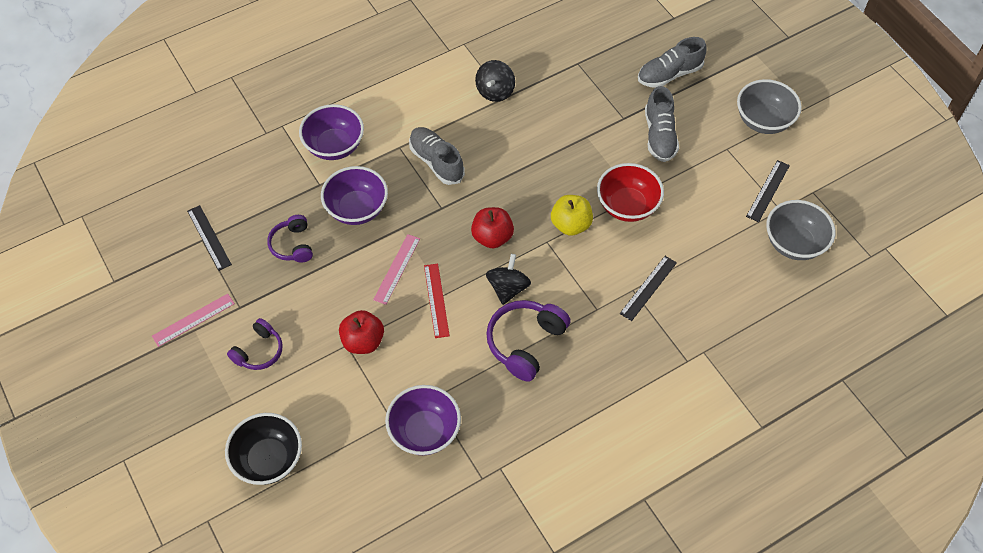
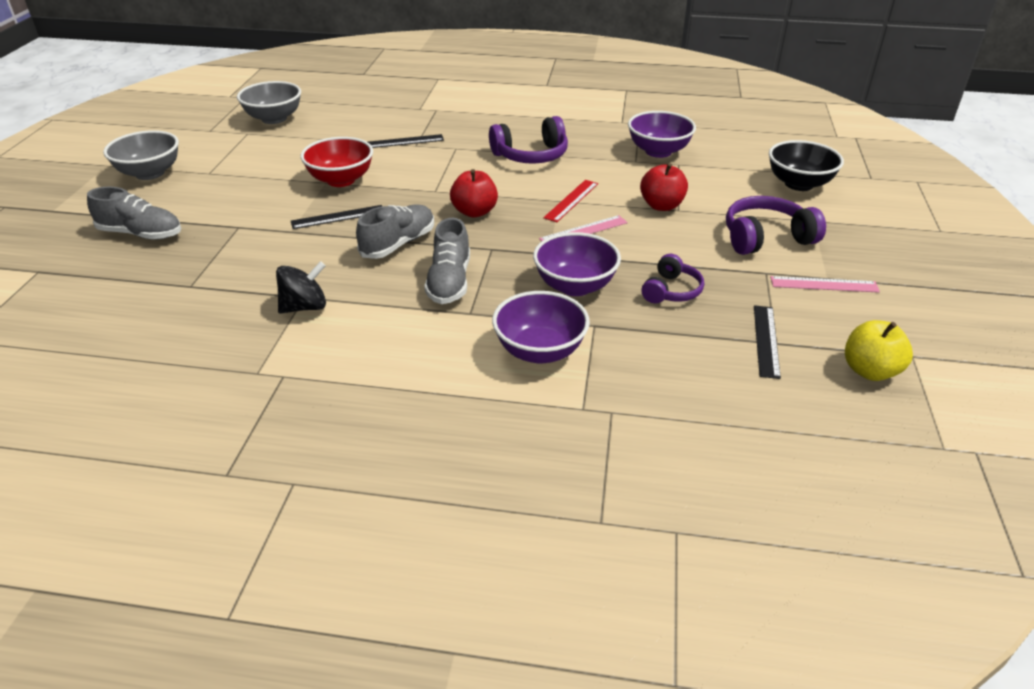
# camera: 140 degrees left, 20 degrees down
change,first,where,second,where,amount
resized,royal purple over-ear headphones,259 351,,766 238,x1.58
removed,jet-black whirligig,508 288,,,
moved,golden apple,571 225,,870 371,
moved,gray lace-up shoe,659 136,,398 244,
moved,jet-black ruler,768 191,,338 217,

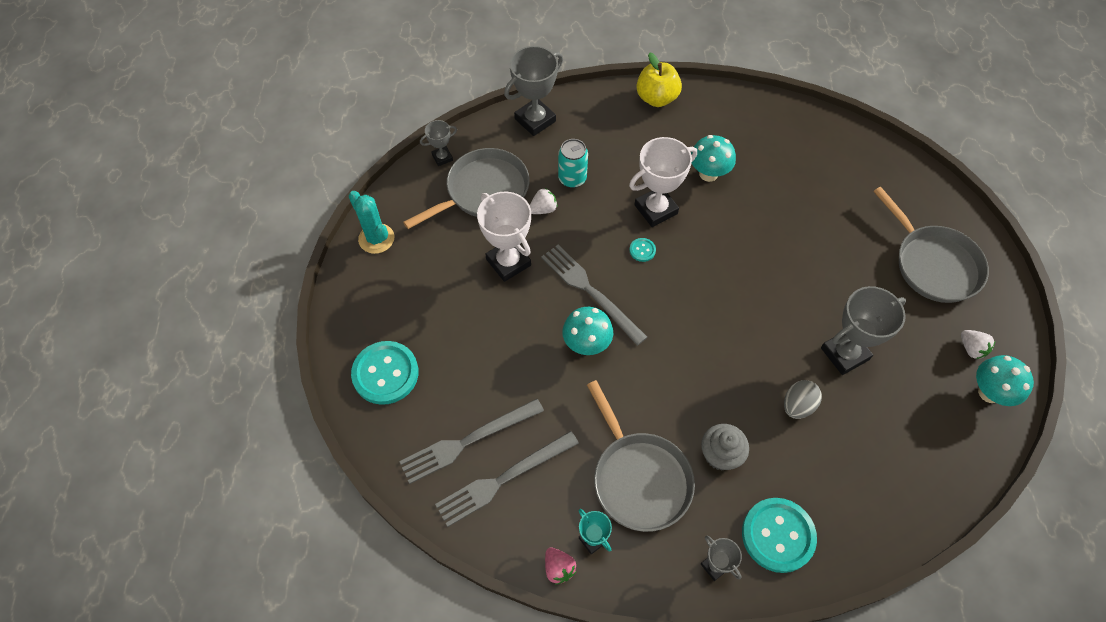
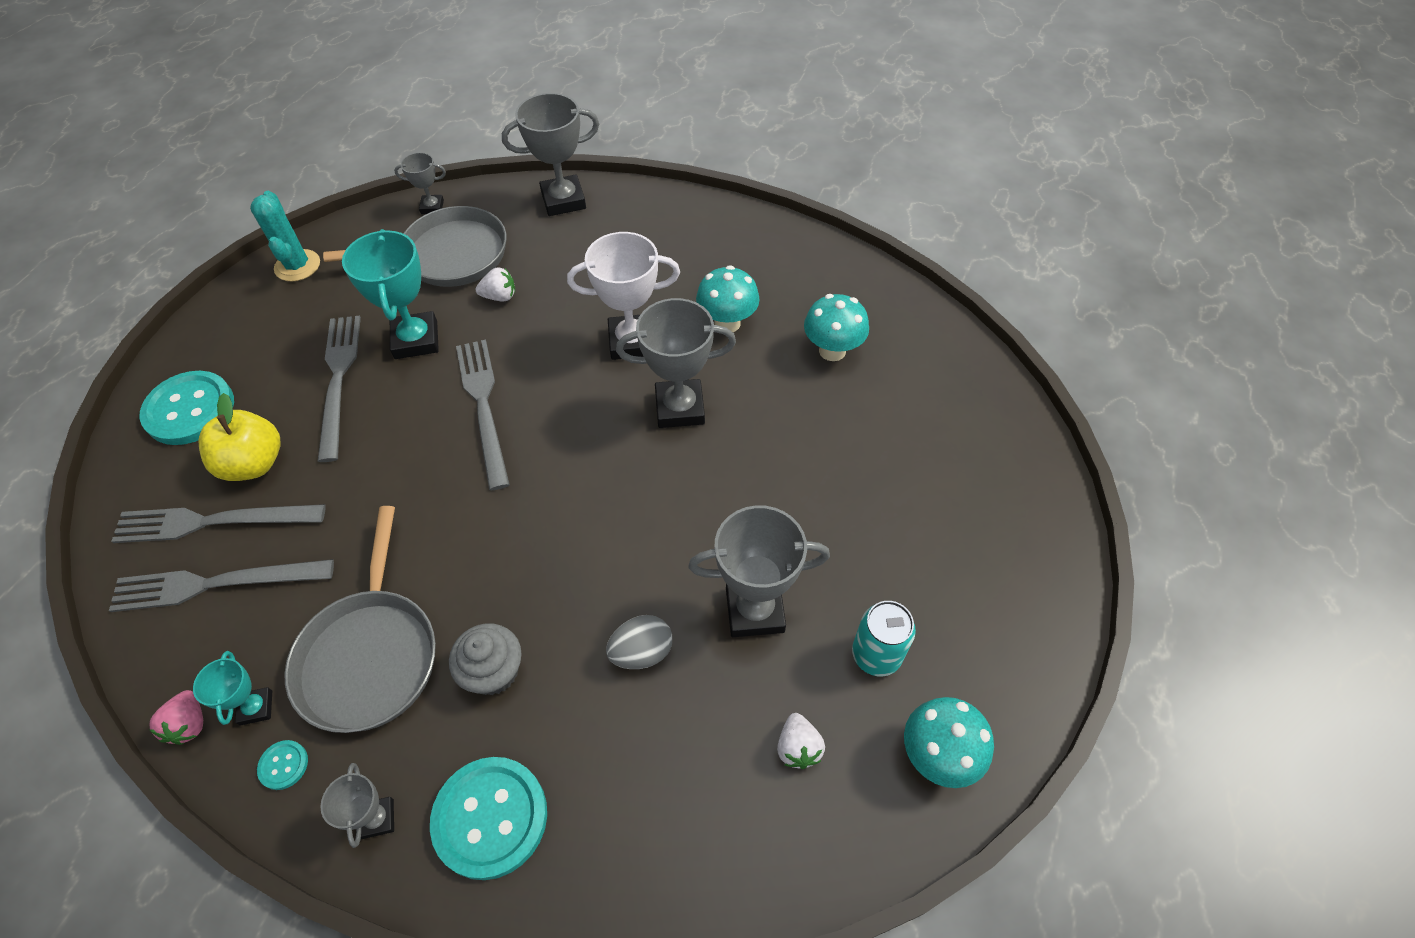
# camera: 25 degrees right, 5 degrees down
change,first,where,second,where,amount
recoloured,pure white award cup,508 262,turquoise award cup,416 340,
moved,turquoise tin,572 178,,876 655,
moved,turquoise mushroom,586 344,,832 350,
moved,turquoise button,642 250,,283 765,
moved,golden apple,656 98,,254 463,
removed,gray pan,933 264,,,
moved,pure white toy strawberry,971 349,,798 747,
added,,,gray fork,338 380,
added,,,gray award cup,680 408,

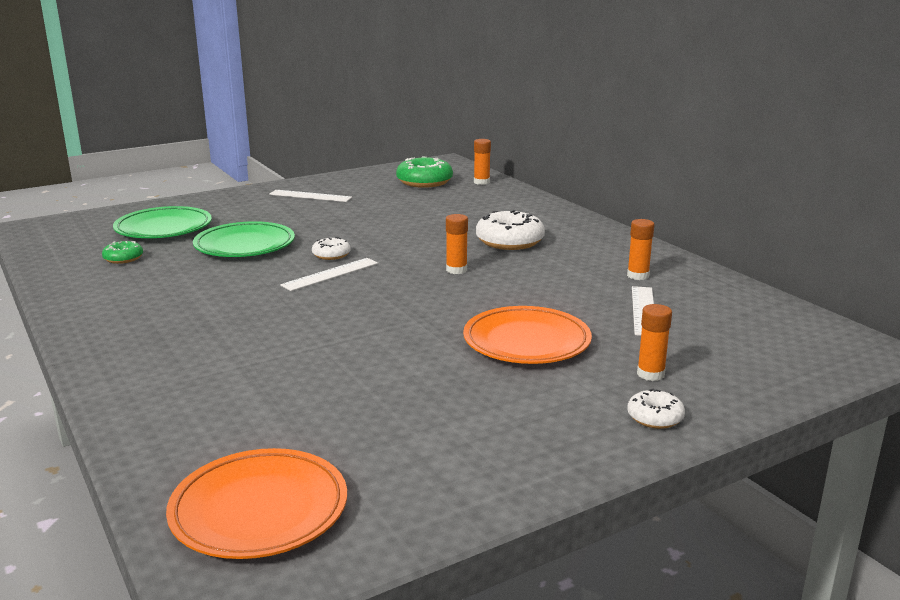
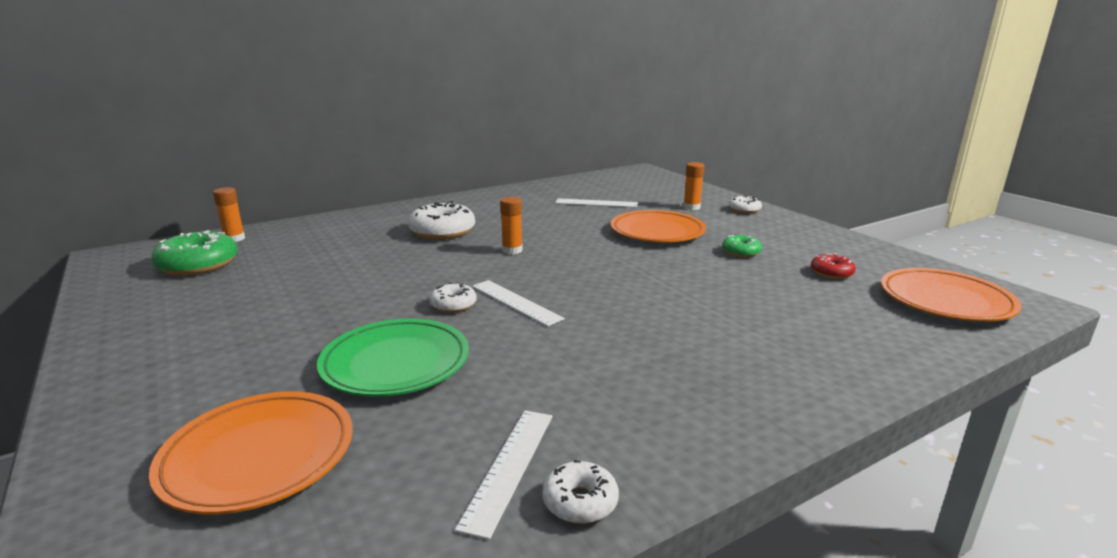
# camera: 90 degrees left, 0 degrees up
change,first,where,second,where,amount
moved,leaf-green doughnut,123 258,,741 252,
recoloured,leaf-green dinner plate,163 228,orange-coloured dinner plate,259 456,
moved,pure white ruler,310 196,,509 467,
removed,orange-coloured glue stick,638 275,,,
added,,,pure white doughnut,580 502,
added,,,crimson doughnut,831 273,

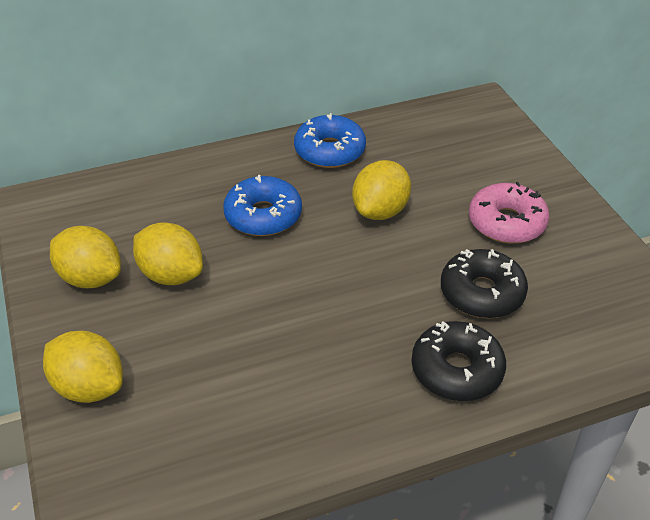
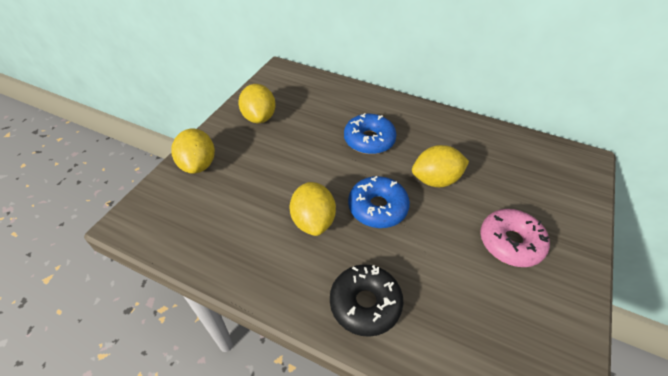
# camera: 45 degrees right, 5 degrees up
change,first,where,second,where,amount
moved,golden citrus fruit,171 275,,313 221,
moved,blue doughnut,329 151,,377 207,
removed,jet-black doughnut,482 293,,,

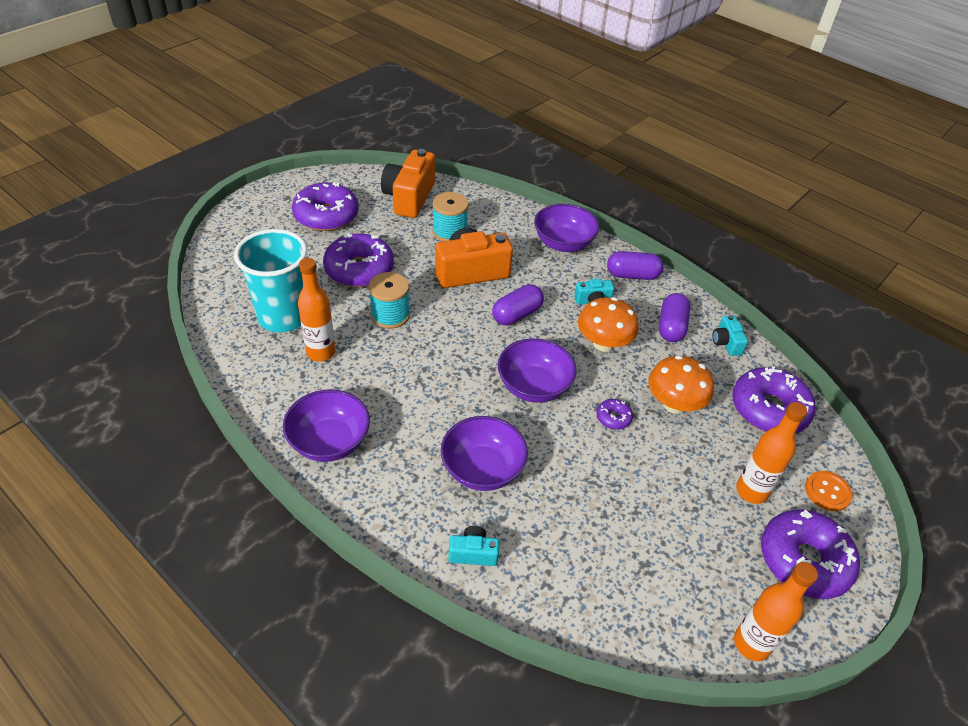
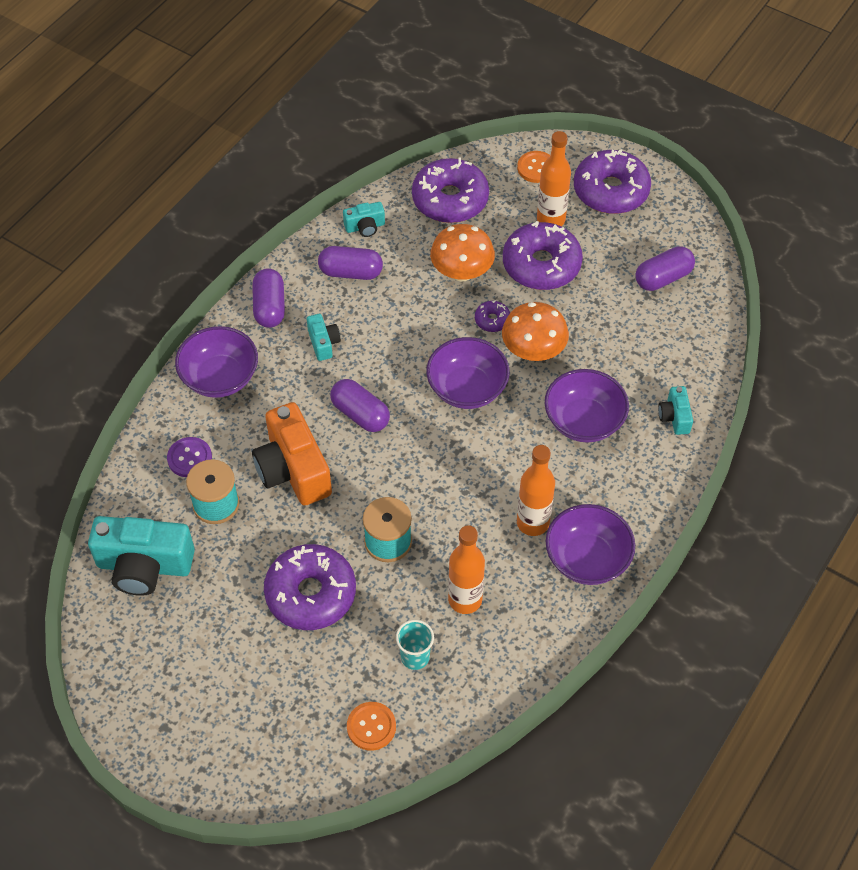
# camera: 95 degrees left, 10 degrees up
change,first,where,second,where,amount
resized,turquoise cup,283 317,,415 657,x0.45
moved,royal purple doughnut,326 216,,541 265,
recoloured,orange-coloured photo camera,409 197,turquoise photo camera,144 566,
moved,orange-coloured mushroom,603 343,,533 351,
moved,orange-coloured drink bottle,751 643,,533 523,
added,,,royal purple button,189 458,
added,,,orange-coloured button,371 727,
added,,,royal purple capsule,663 278,

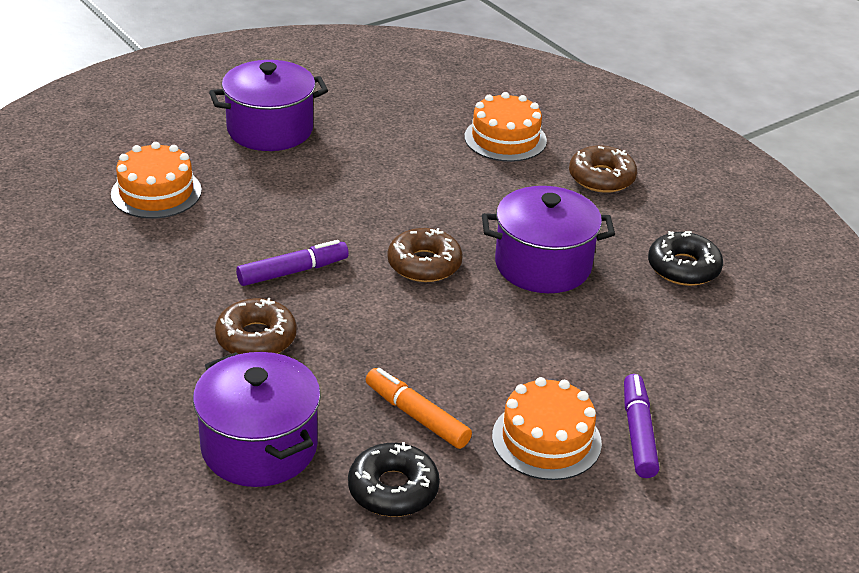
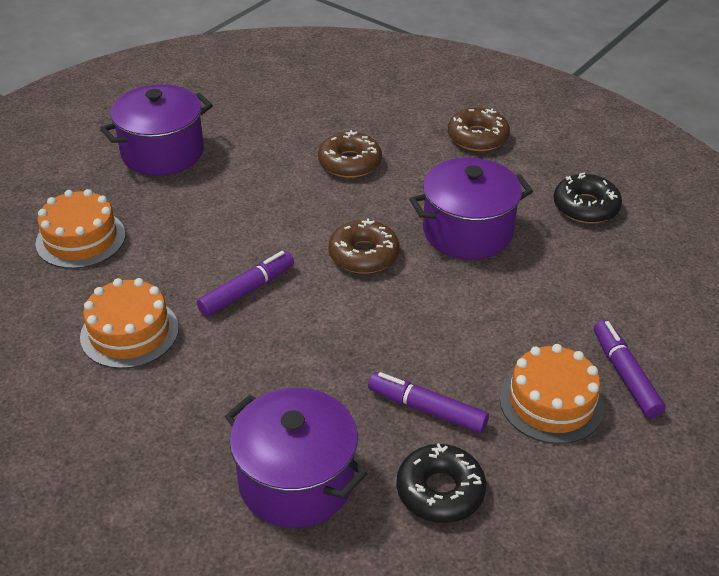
# camera: 15 degrees left, 5 degrees up
change,first,where,second,where,amount
moved,russet doughnut,256 338,,349 163,
recoloured,orange-coloured felt pen,417 416,royal purple felt pen,427 409,
moved,orange-coloured cake,505 139,,129 332,

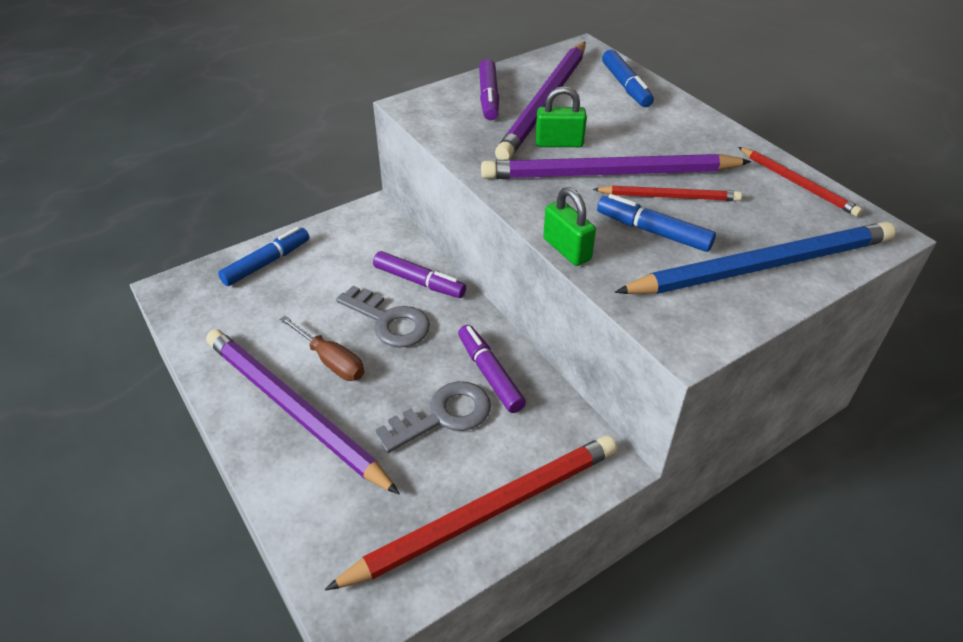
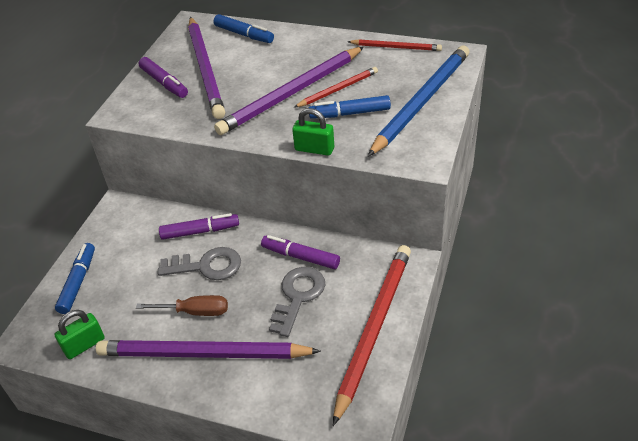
# camera: 35 degrees left, 0 degrees up
change,first,where,second,where,amount
moved,leaf-green lock,559 143,,84 345,

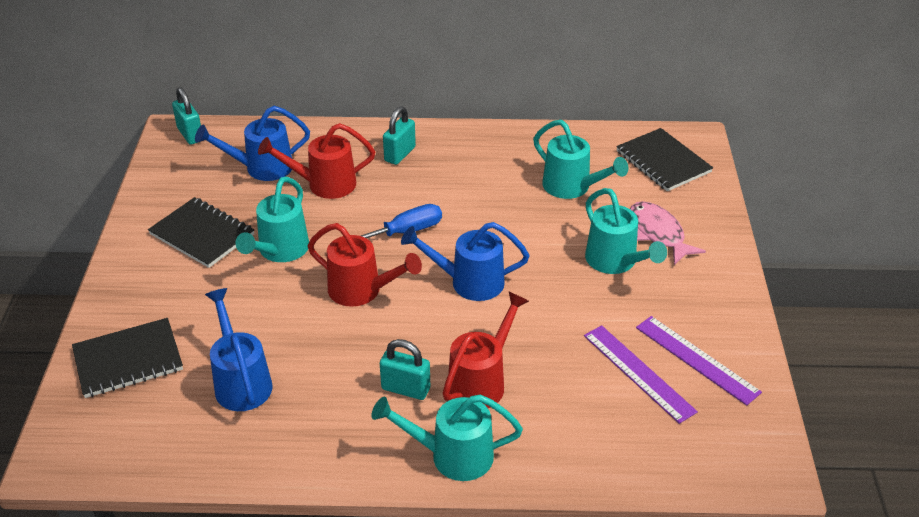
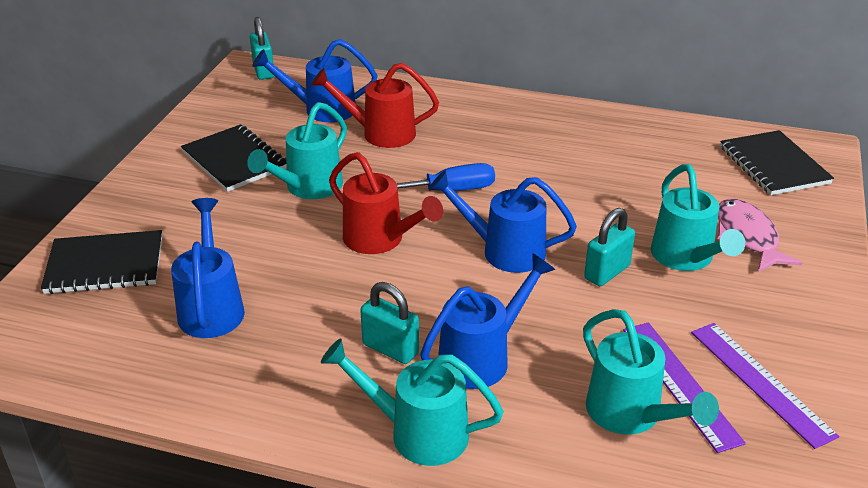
# camera: 15 degrees right, 5 degrees down
change,first,where,second,where,amount
moved,turquoise lock,400 154,,607 272,
recoloured,crimson sprinkling can,481 382,blue sprinkling can,482 358,
moved,turquoise sprinkling can,572 187,,630 415,

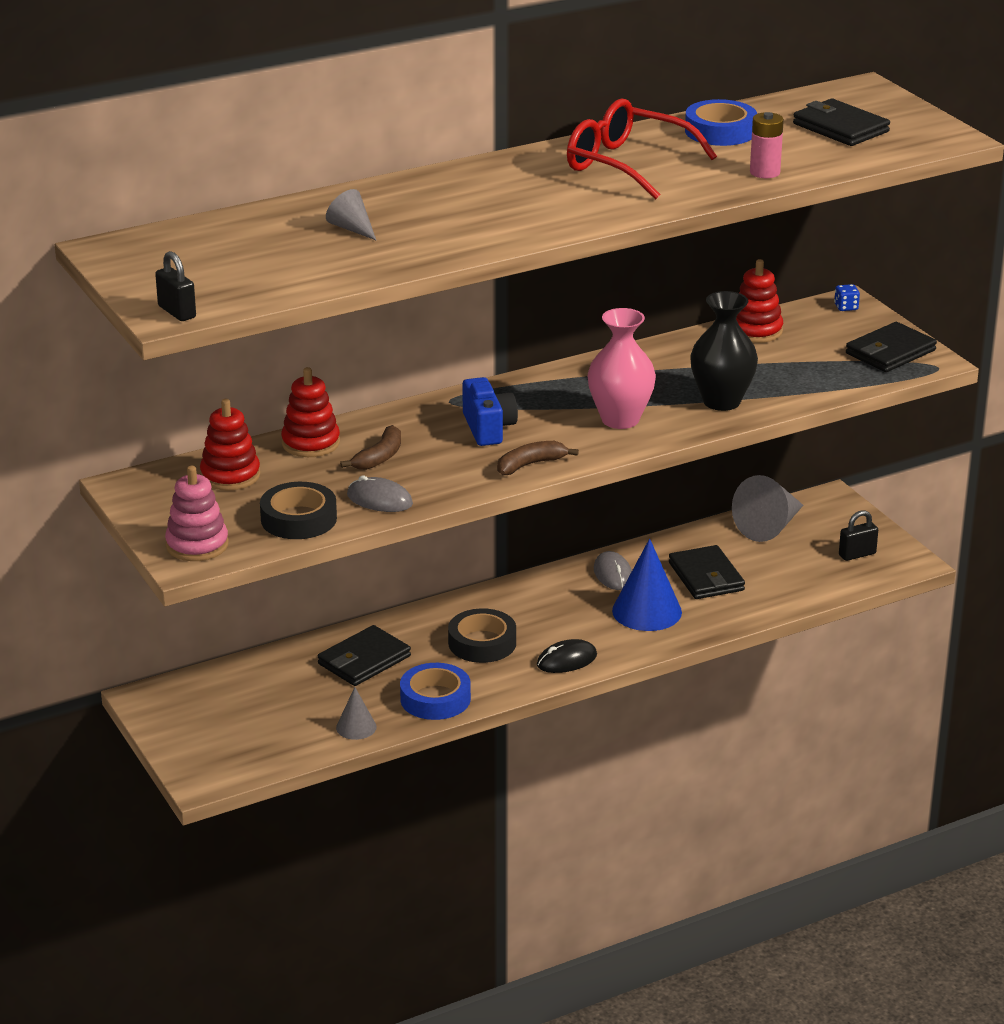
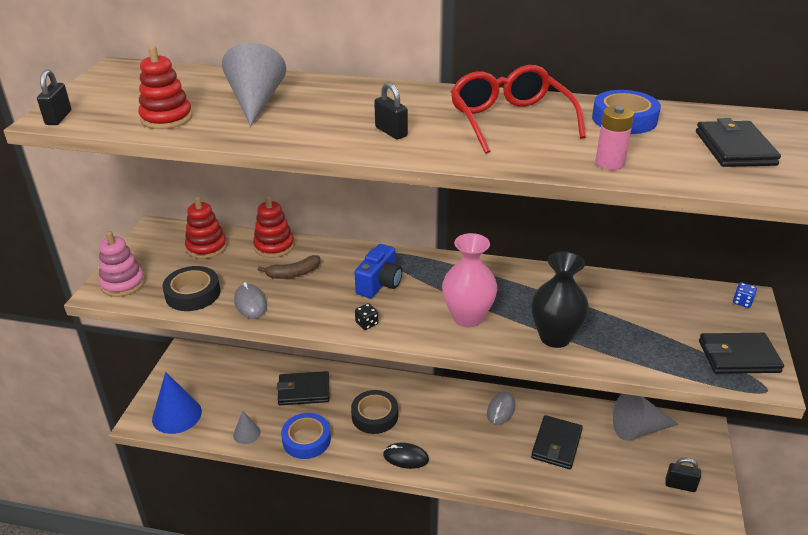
# camera: 40 degrees right, 5 degrees up
change,first,where,second,where,amount
resized,gray cone,351 228,,256 102,x1.85
replaced,russet toy banana,530 464,jet-black game die,367 323,
moved,blue cone,647 611,,177 415,
moved,crimson stacking toy,755 331,,166 118,
added,,,jet-black lock,391 132,

